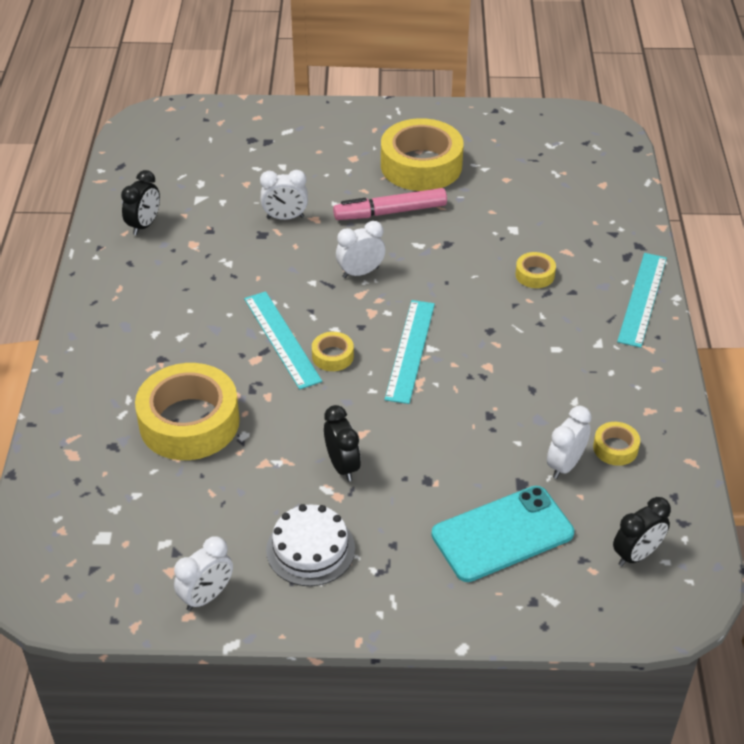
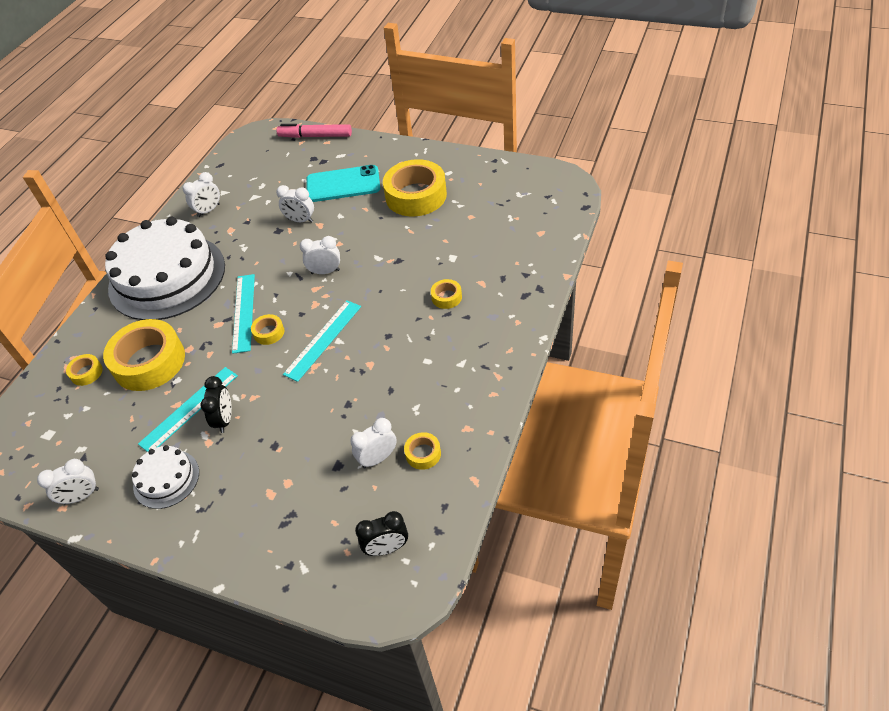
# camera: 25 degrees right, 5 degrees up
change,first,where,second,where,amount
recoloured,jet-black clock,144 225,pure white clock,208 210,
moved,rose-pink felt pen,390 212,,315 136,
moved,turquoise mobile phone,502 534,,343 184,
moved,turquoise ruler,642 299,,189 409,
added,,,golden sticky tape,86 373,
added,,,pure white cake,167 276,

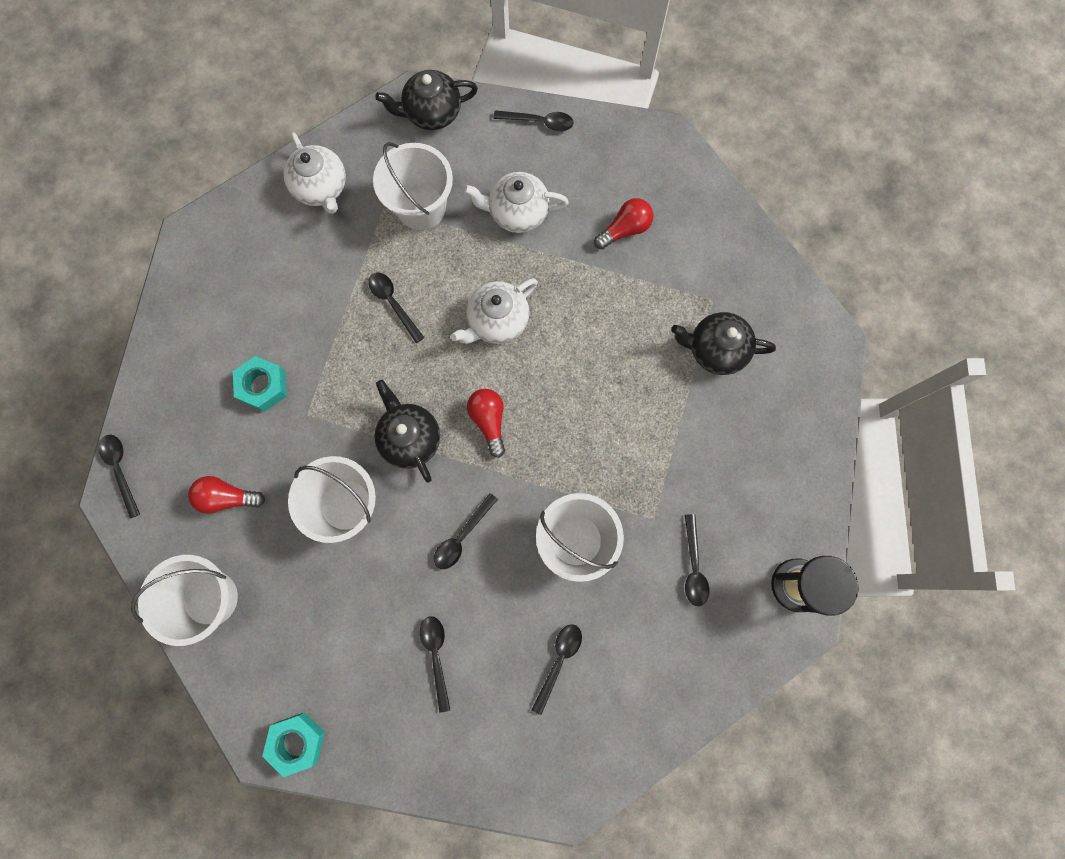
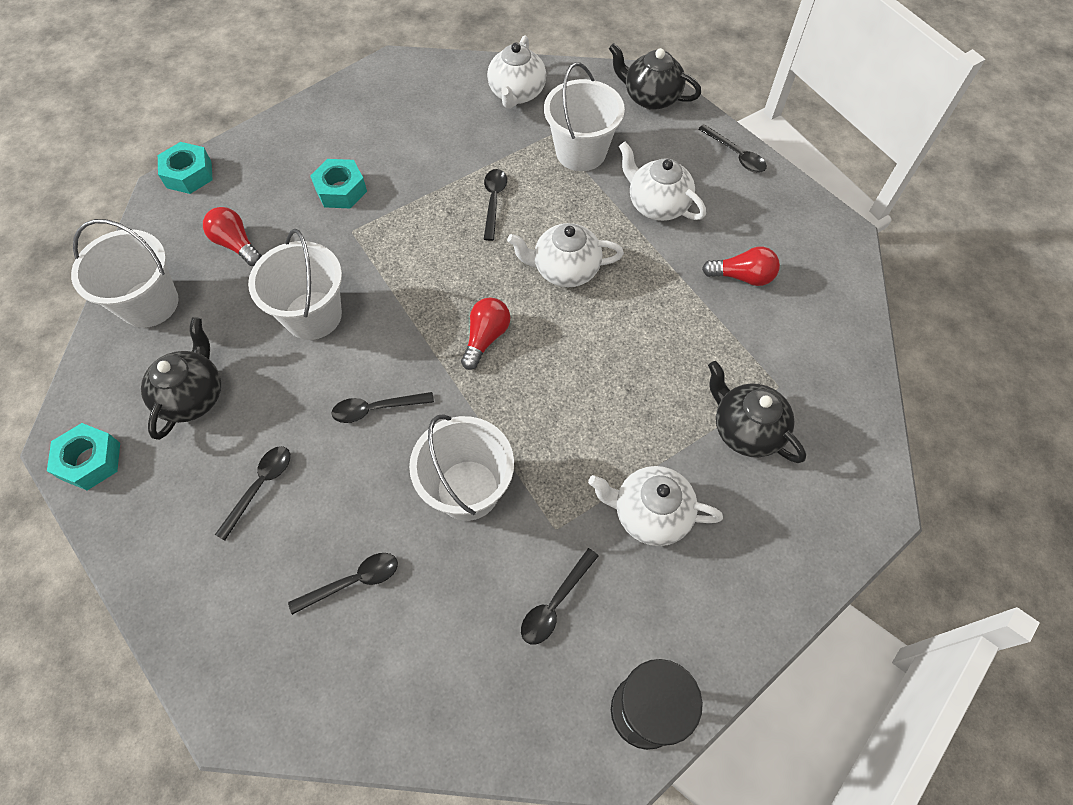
# camera: 40 degrees right, 15 degrees down
change,first,where,second,where,amount
replaced,jet-black spoon,121 470,turquoise hexagon nut,189 174,
moved,jet-black tea pot,410 438,,193 396,
added,,,pure white tea pot,650 514,

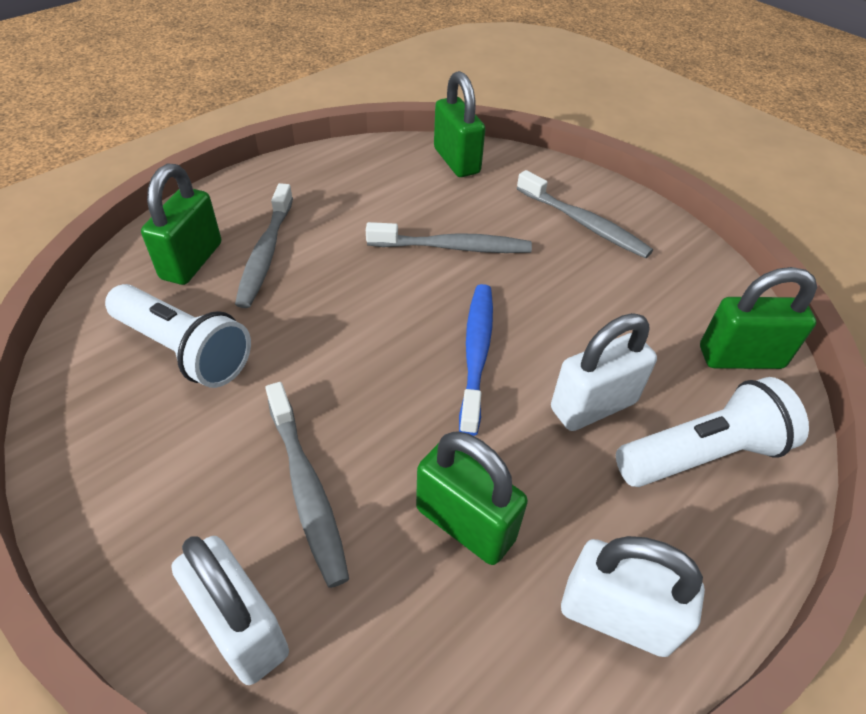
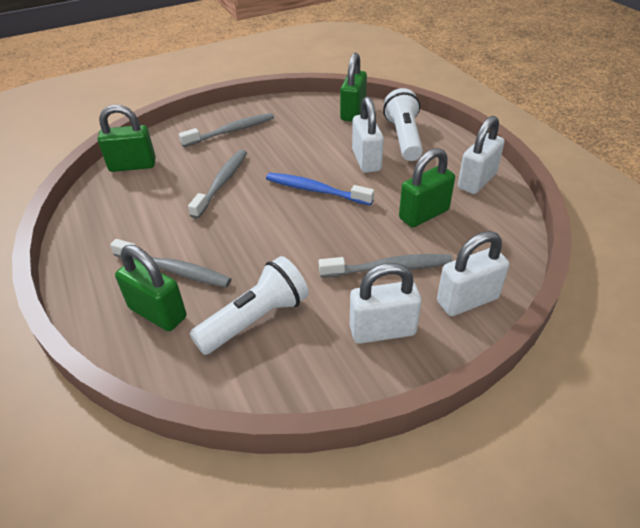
# camera: 70 degrees left, 5 degrees down
change,first,where,second,where,amount
added,,,pure white lock,382 330,

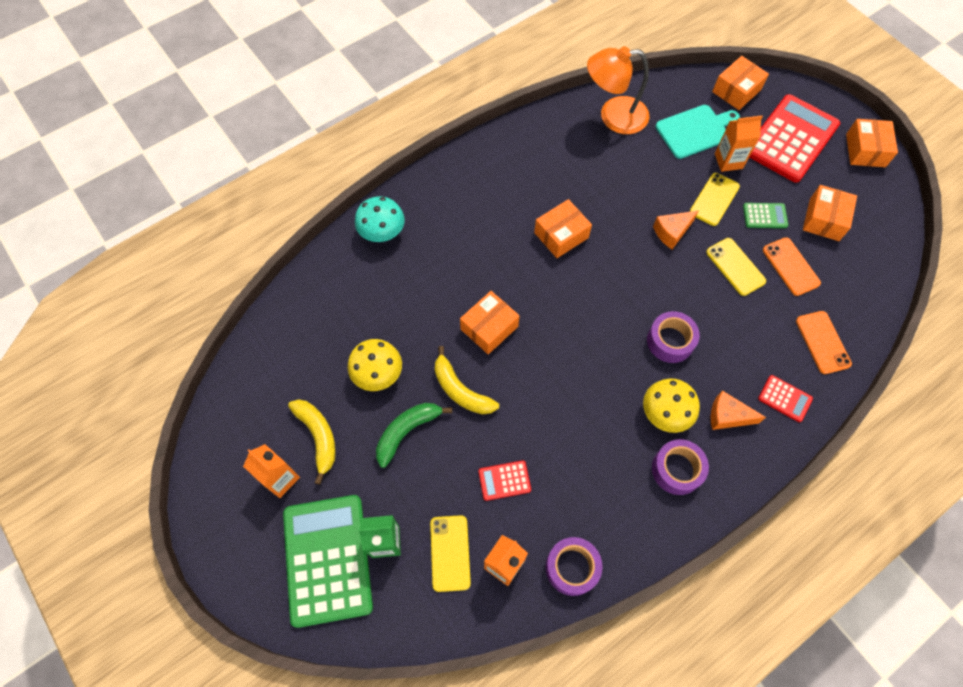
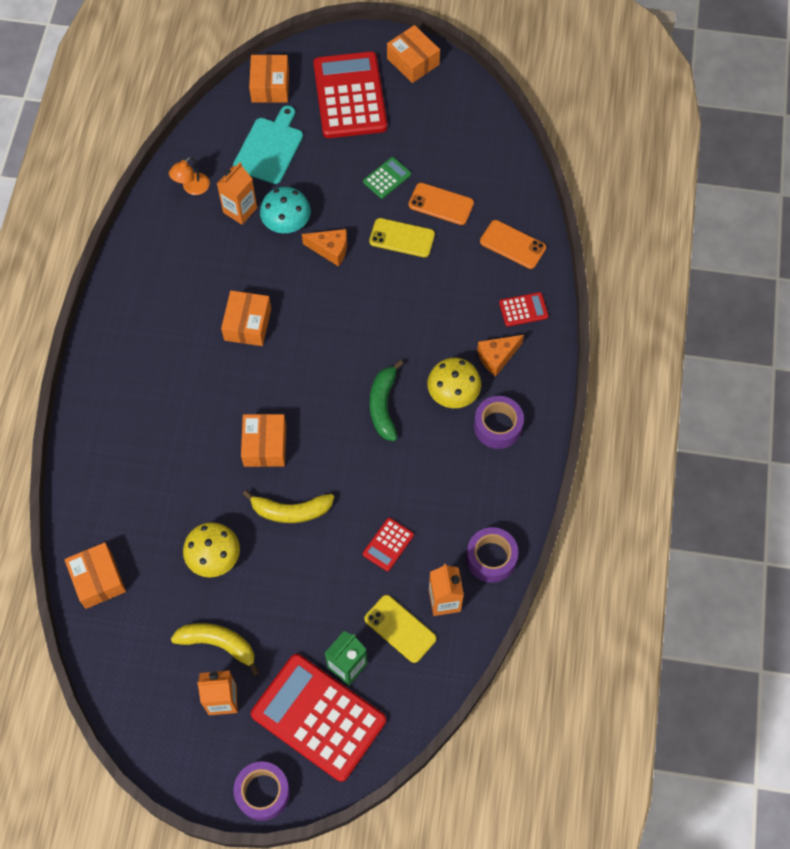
# camera: 45 degrees left, 0 degrees up
change,first,where,second,where,amount
recoloured,leaf-green pocket calculator,327 559,crimson pocket calculator,318 717,
moved,turquoise mushroom,382 231,,286 222,
moved,leaf-green toy banana,407 431,,383 405,
resized,orange-coloured lamp,613 116,,192 188,x0.50
moved,royal purple sticky tape,670 341,,263 792,
turned,orange-coloured cheese wedge,672 232,,330 250,90 degrees counterclockwise
removed,golden mobile phone,714 199,,,
moved,orange-coloured milk carton,728 161,,240 210,
moved,orange-coloured box,824 219,,98 579,

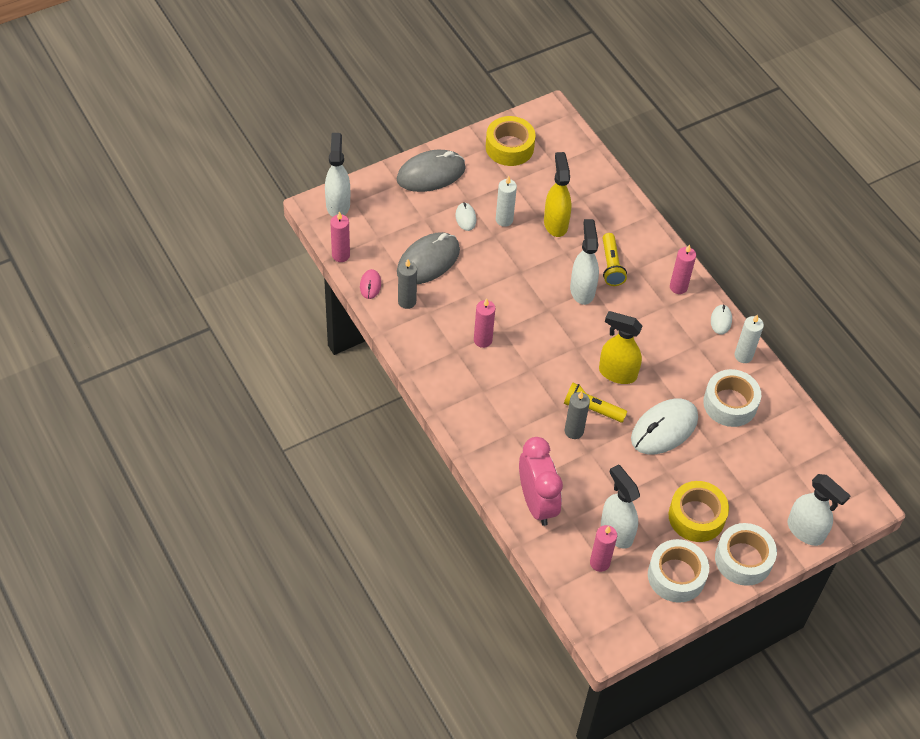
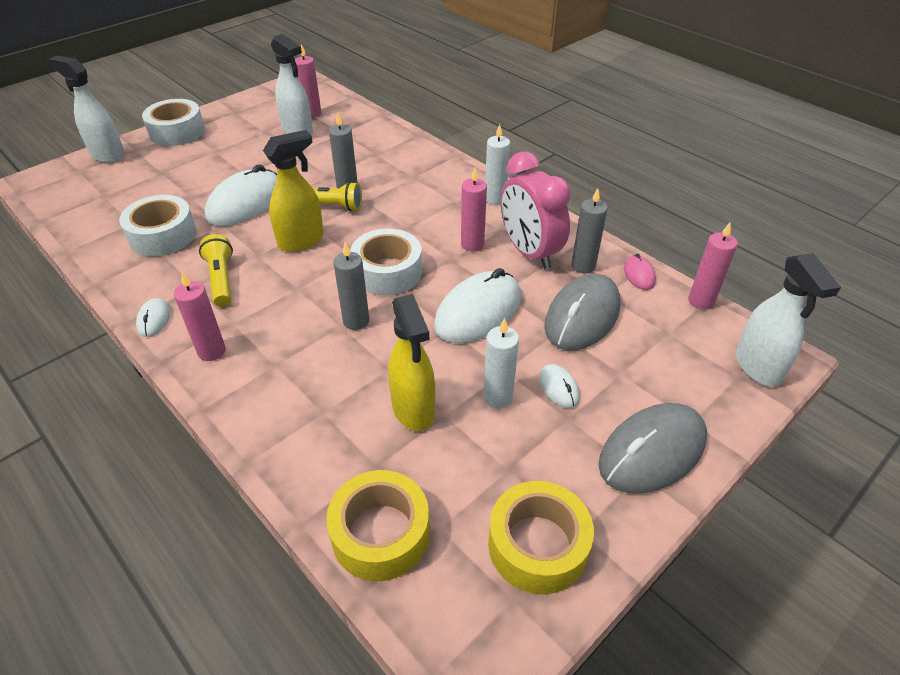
# camera: 170 degrees right, 10 degrees down
change,first,where,second,where,amount
moved,rose-pink clock,537 503,,529 252,
replaced,pure white spray bottle,582 290,gray wax candle,356 321,
turned,golden spray bottle,617 373,,301 241,45 degrees counterclockwise
moved,golden flashlight,611 266,,221 279,
moved,pure white sticky tape,676 576,,387 272,
moved,golden sticky tape,696 516,,381 533,
moved,pure white wax candle,743 356,,495 199,
added,,,pure white mouse,478 312,

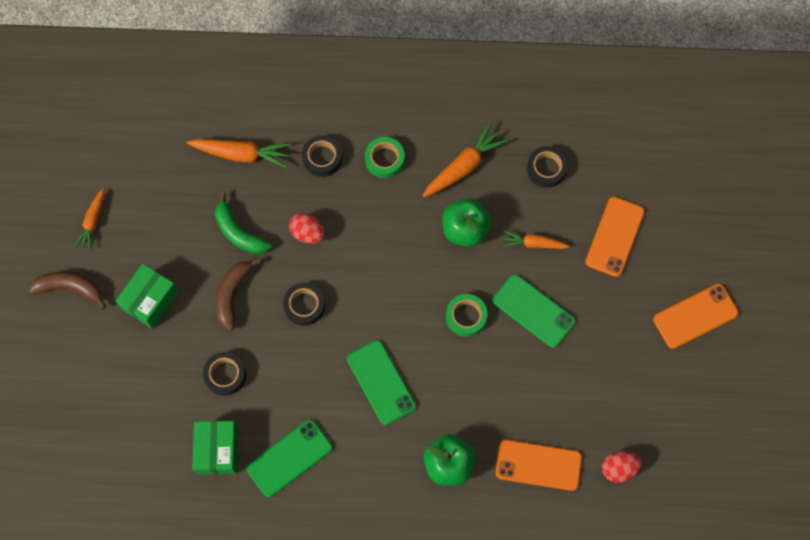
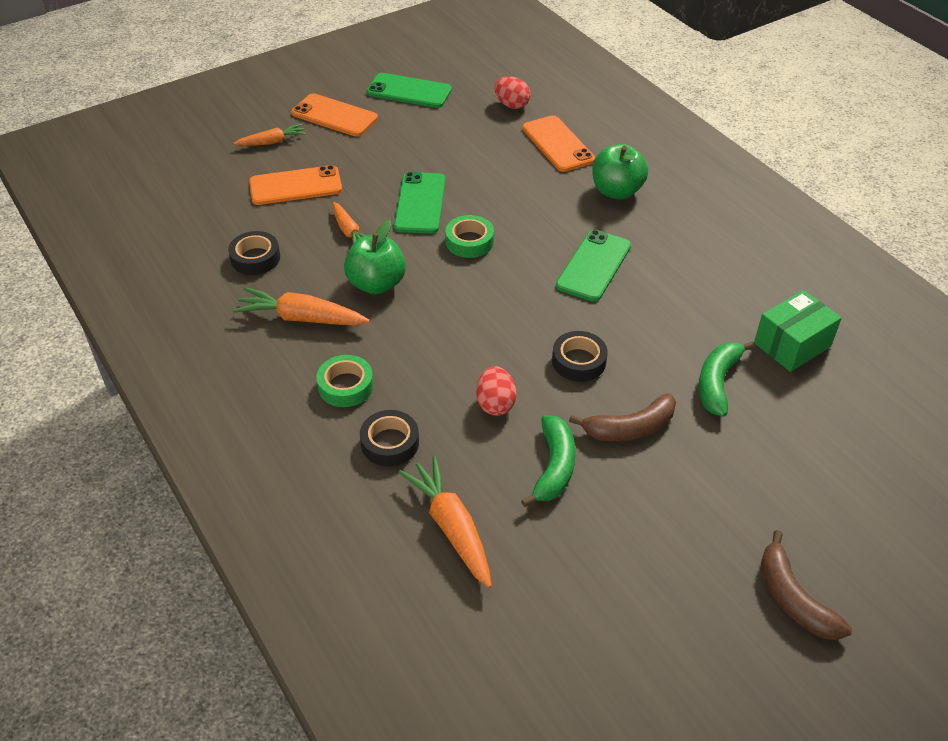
# camera: 125 degrees left, 25 degrees down
change,first,where,second,where,amount
moved,orange-coloured carrot,93 222,,272 142,
removed,leaf-green box,150 300,,,
replaced,jet-black sticky tape,225 375,leaf-green toy banana,717 383,
moved,leaf-green mobile phone,289 458,,409 91,

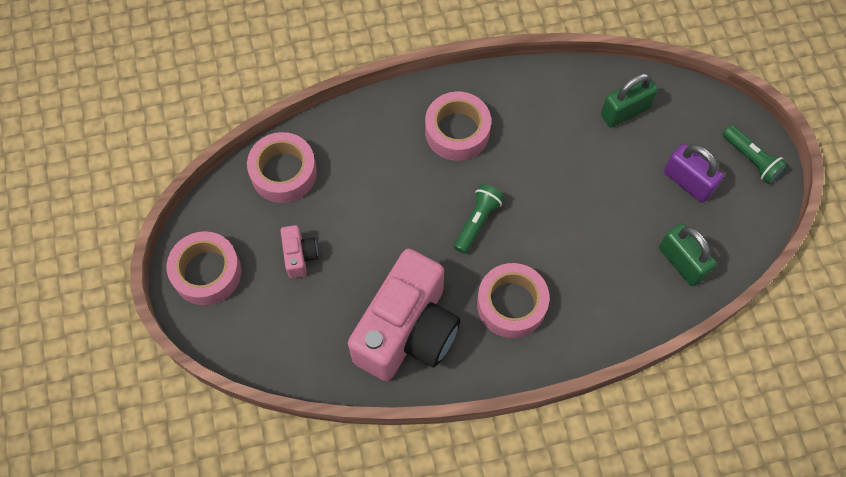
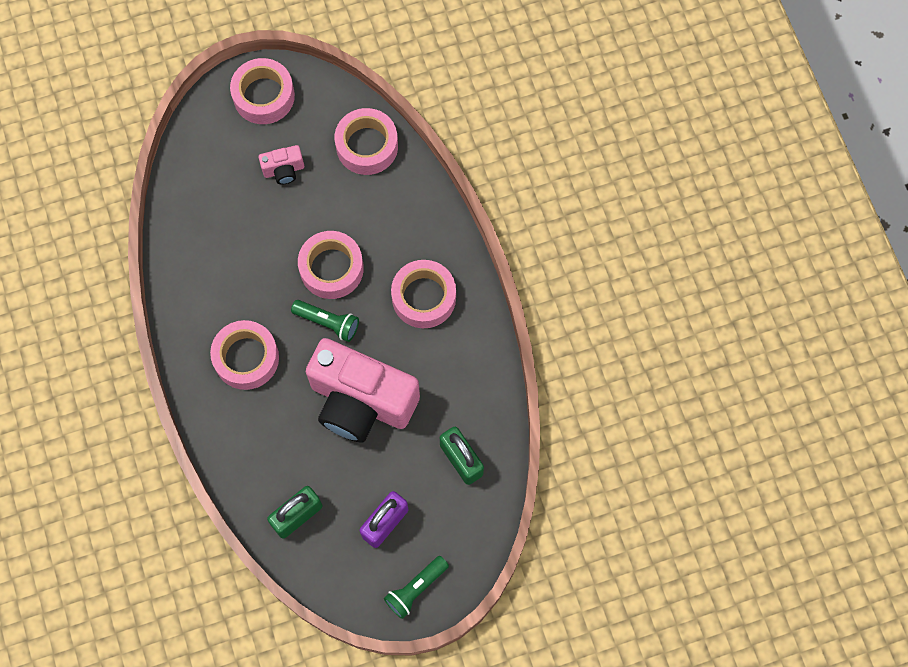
# camera: 85 degrees right, 5 degrees up
change,first,where,second,where,amount
moved,rose-pink photo camera,407 331,,361 401,
added,,,rose-pink sticky tape,331 268,

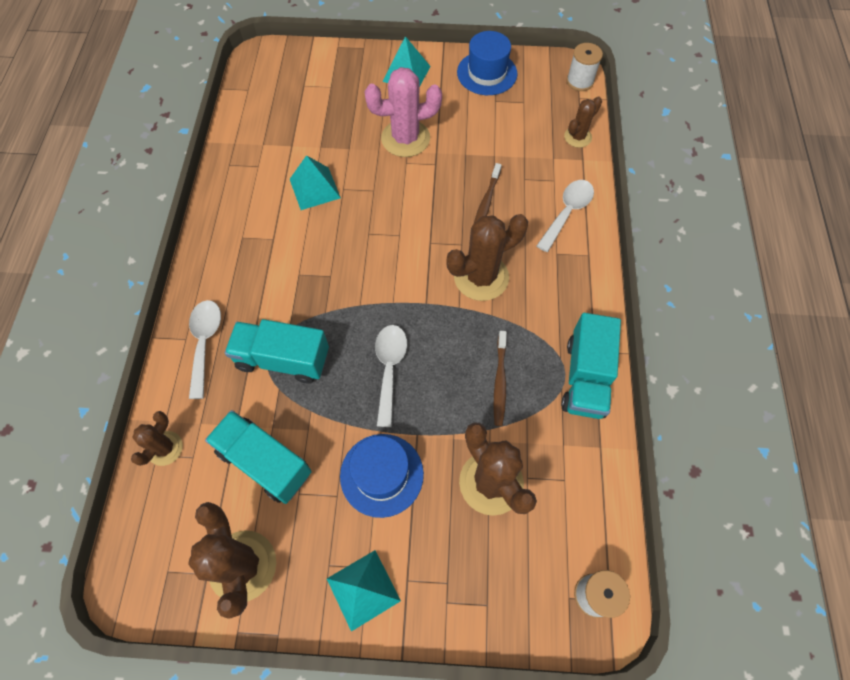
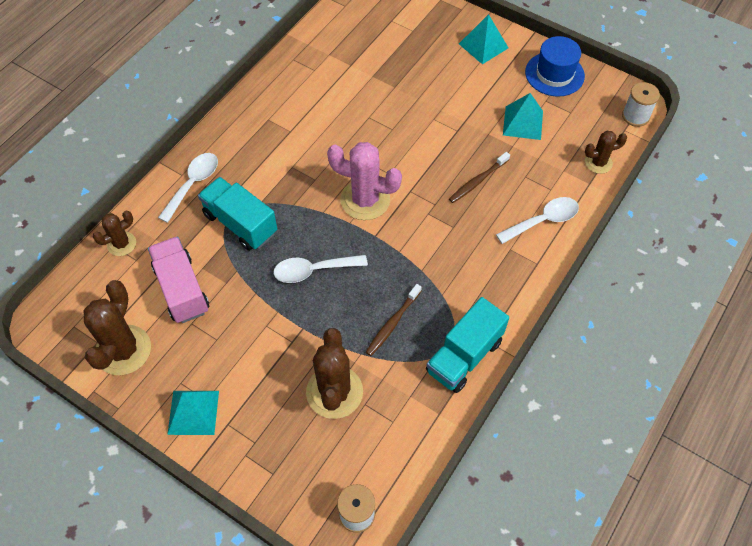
# camera: 30 degrees right, 5 degrees down
change,first,where,second,where,amount
recoloured,turquoise truck,265 462,rose-pink truck,182 289,
moved,turquoise solid pyramid,315 188,,523 123,
removed,blue tall hat,381 474,,,
moved,rose-pink cactus,405 138,,365 200,
turned,pure white spoon,389 369,,314 270,135 degrees counterclockwise
removed,russet cactus,481 277,,,

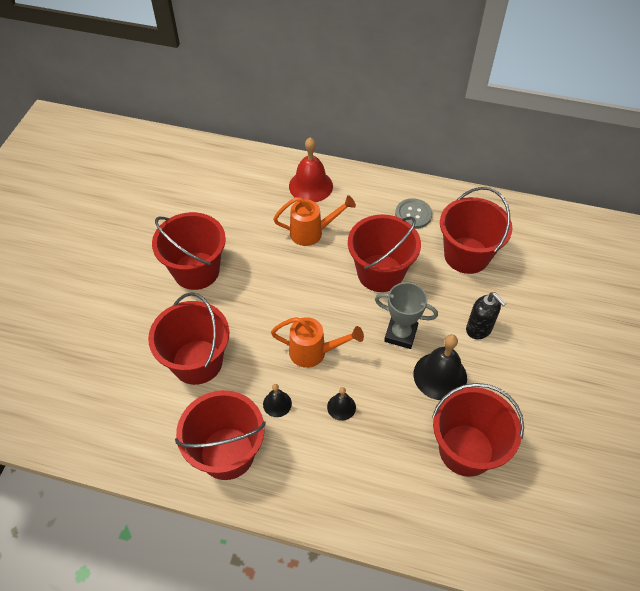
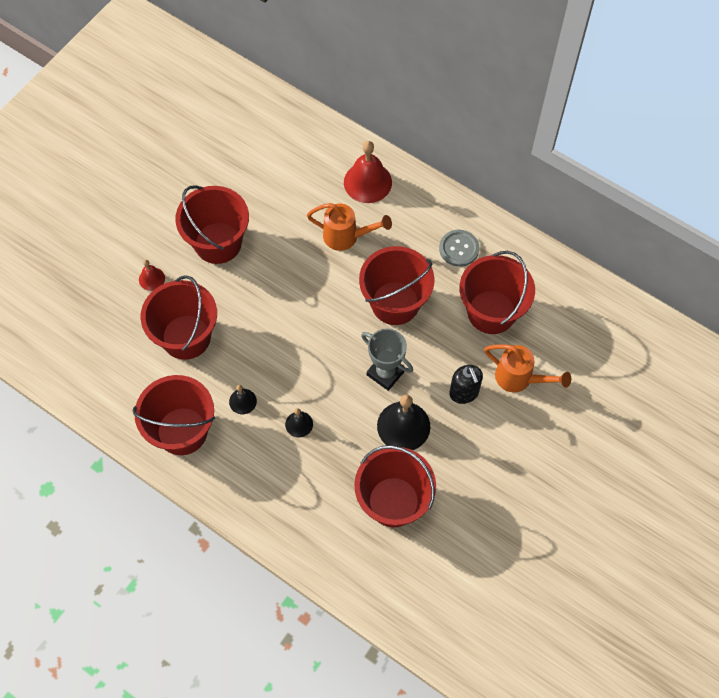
# camera: 20 degrees right, 10 degrees up
change,first,where,second,where,amount
moved,orange-coloured sprinkling can,314 352,,519 379,
added,,,crimson hand bell,152 279,

